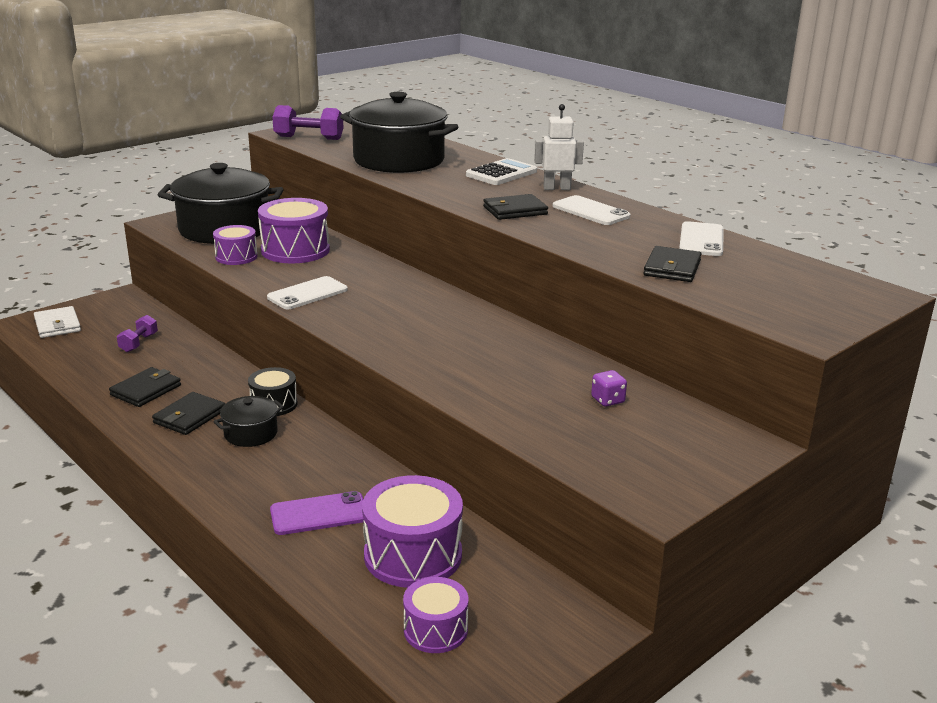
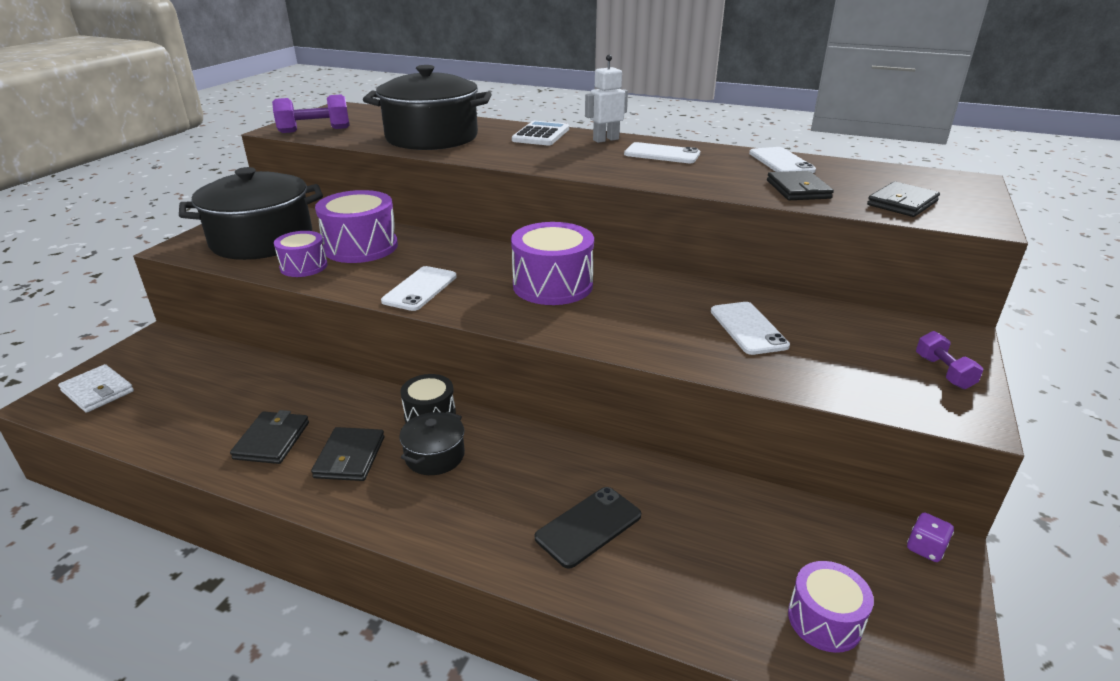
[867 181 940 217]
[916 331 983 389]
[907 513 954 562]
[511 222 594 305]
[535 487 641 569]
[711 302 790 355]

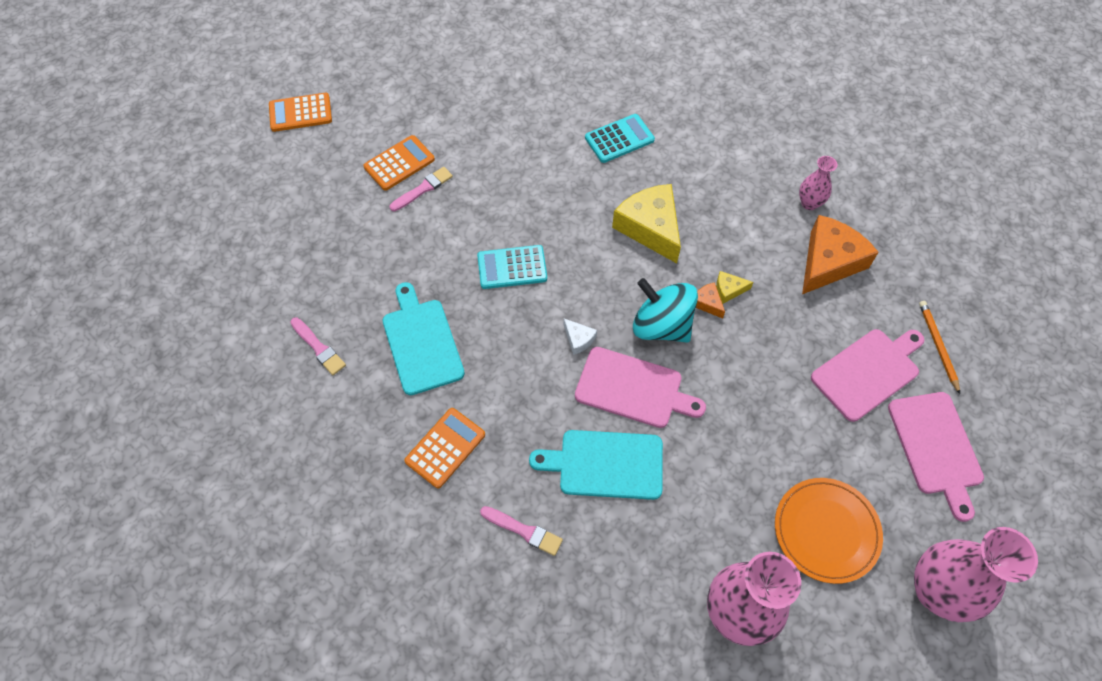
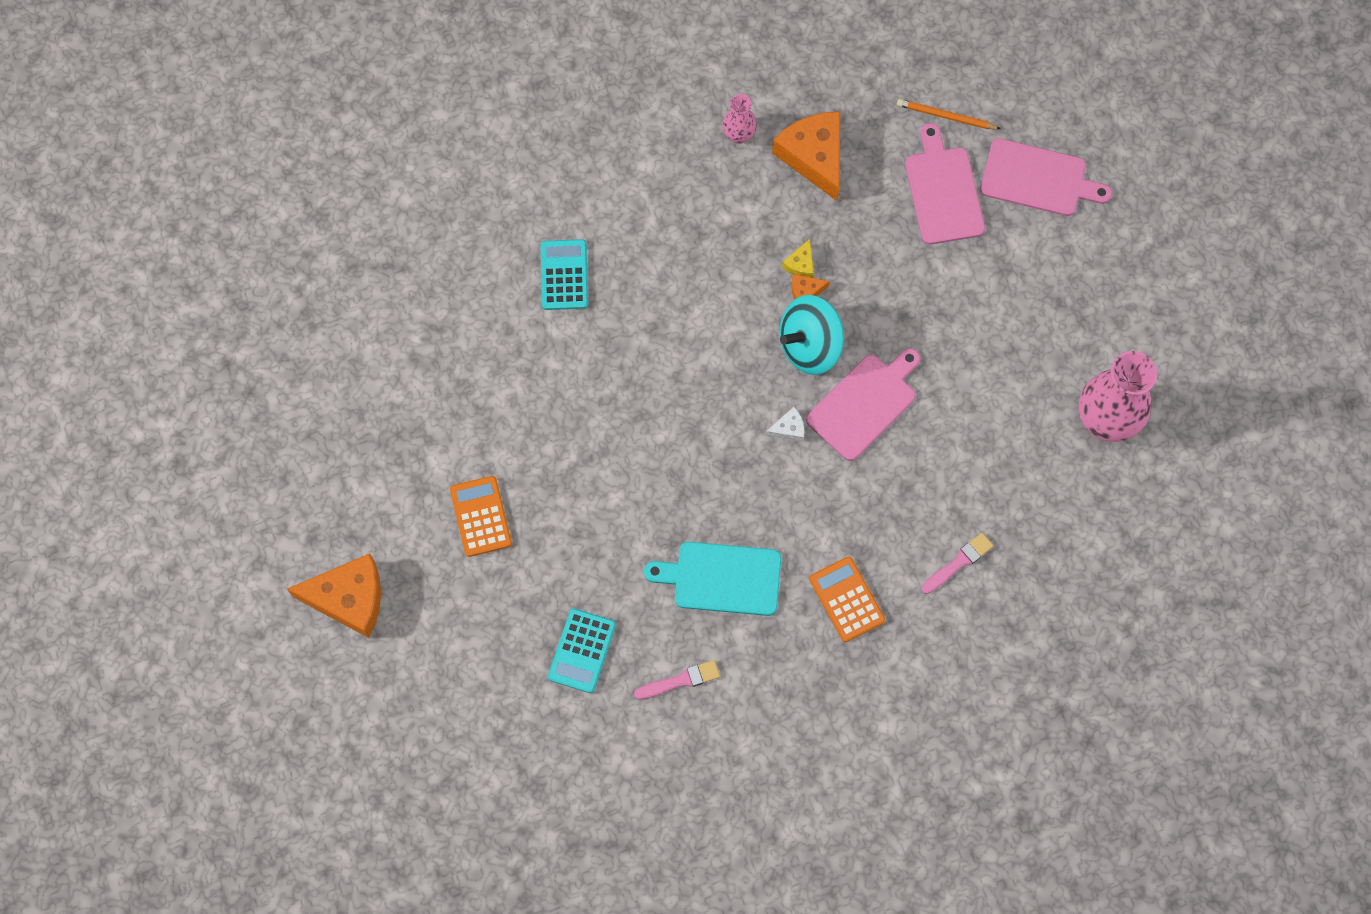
[287 553 381 638]
[390 167 453 211] (first image)
[612 184 681 263] (first image)
[548 608 616 693]
[529 430 663 500] (first image)
[775 478 883 584] (first image)
[914 527 1038 622] (first image)

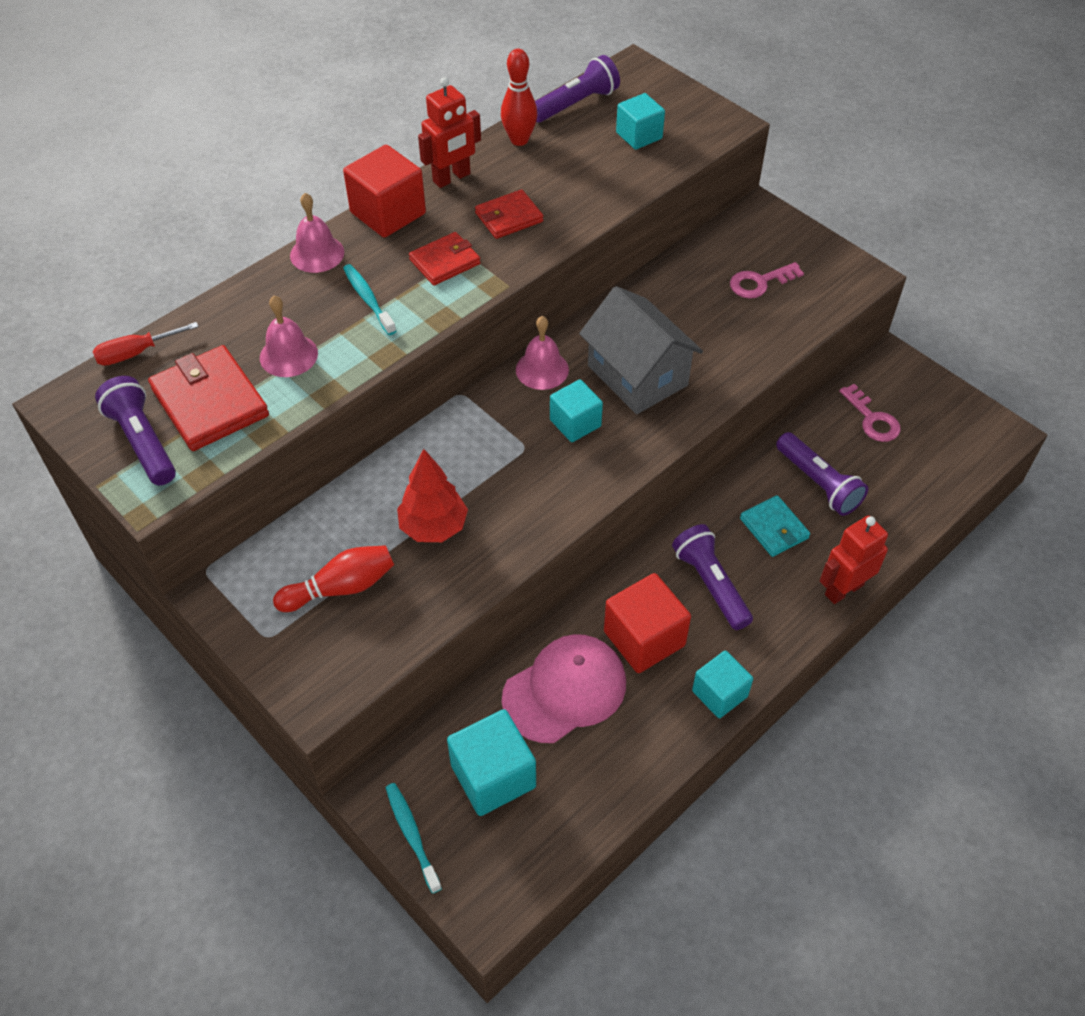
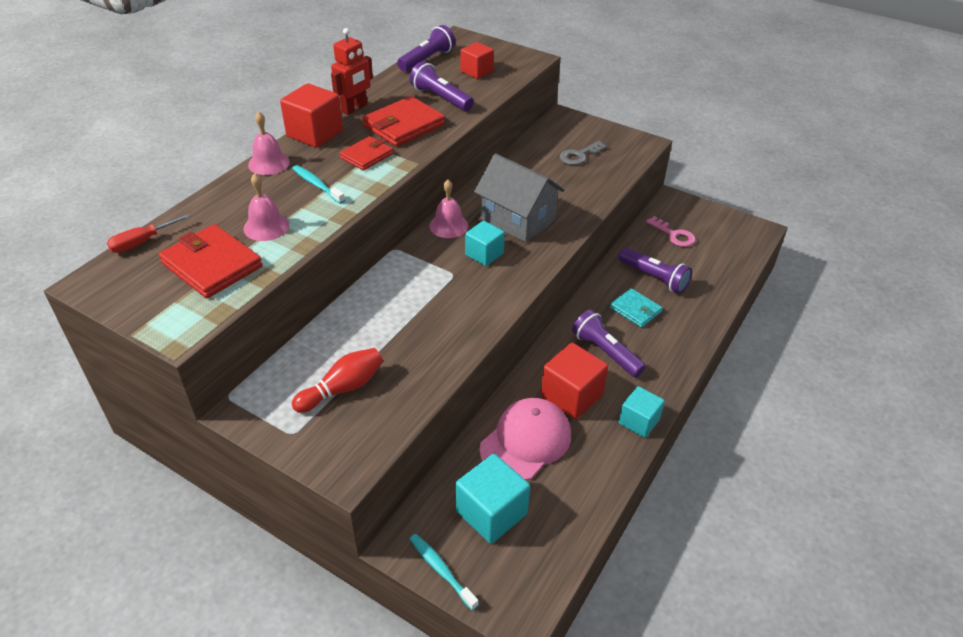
[501 49 537 146] (first image)
[461 42 494 79]
[362 96 445 147]
[560 141 607 165]
[410 61 474 111]
[397 449 468 542] (first image)
[820 515 888 604] (first image)

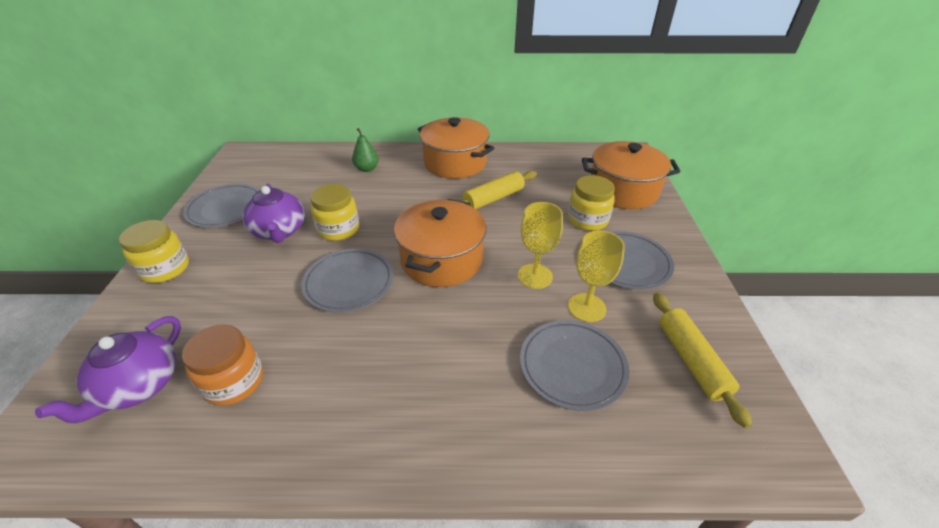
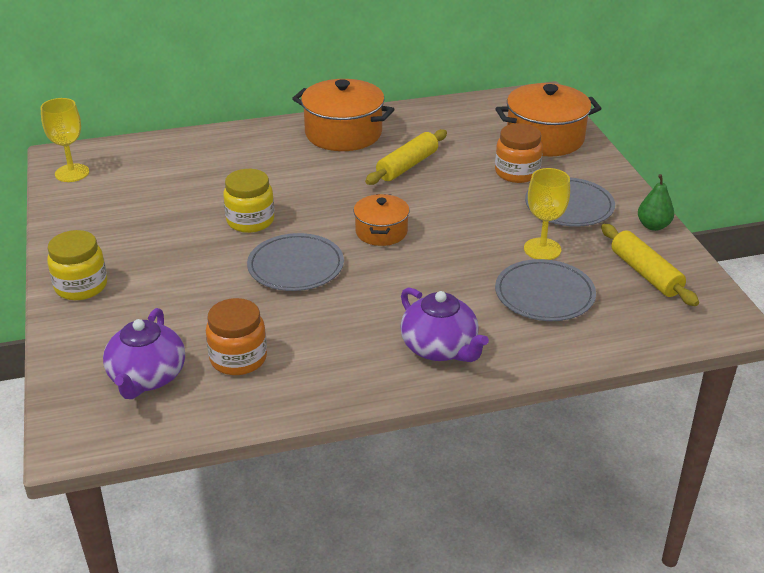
[638 174 674 231]
[495 123 543 183]
[183 184 260 228] (first image)
[400 287 489 362]
[354 194 410 246]
[40 98 89 182]

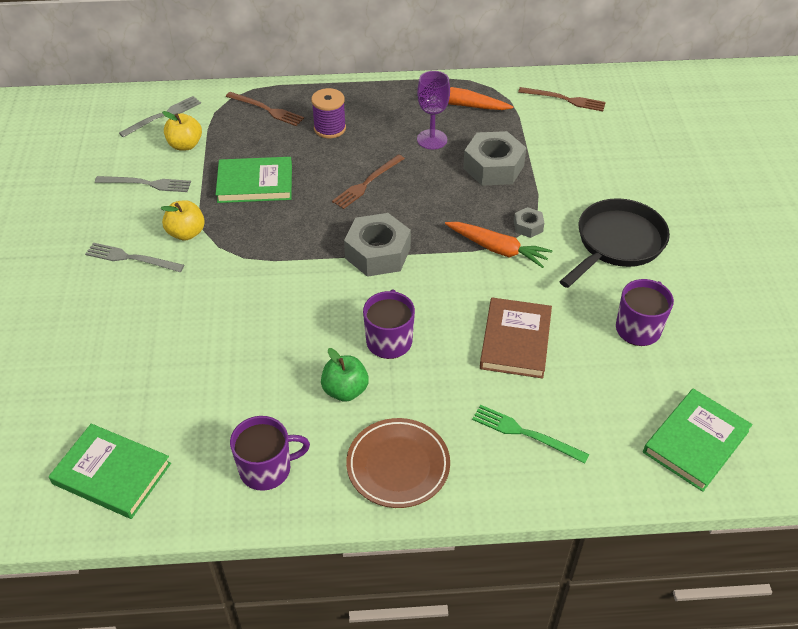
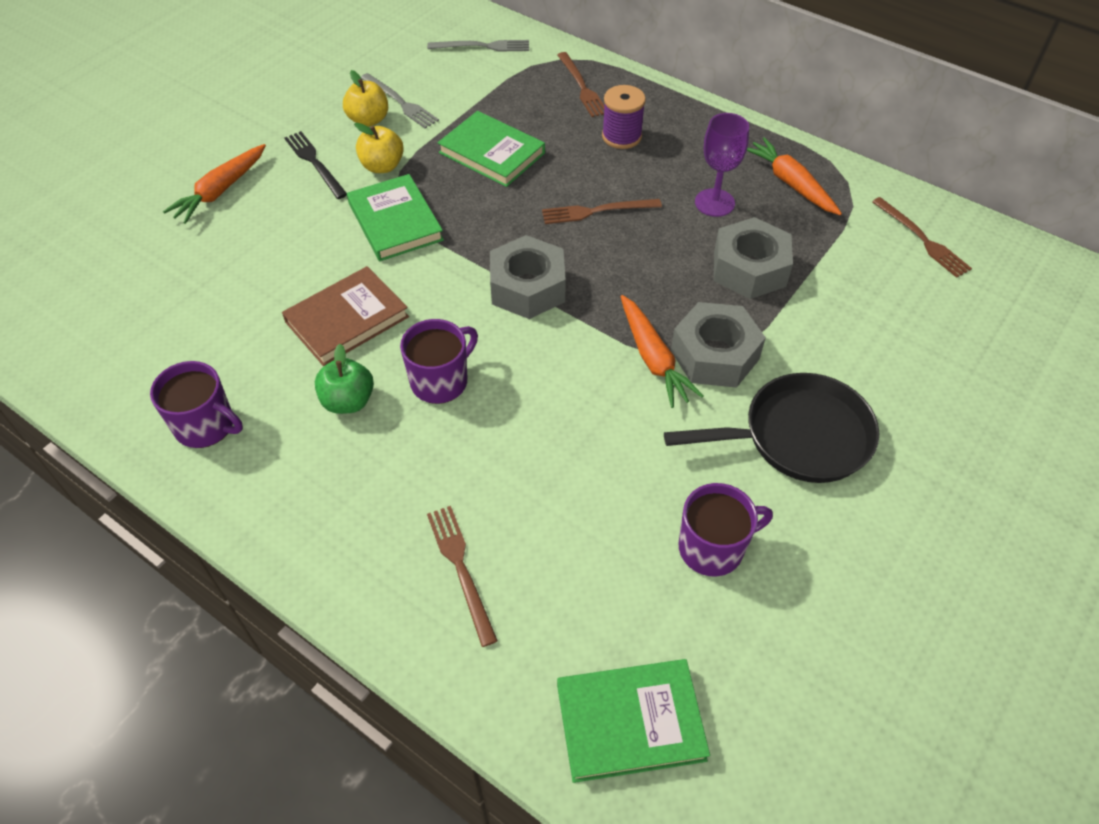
[343 70 388 127]
[671 302 766 388]
[284 131 347 199]
[282 266 409 366]
[427 506 498 647]
[346 418 450 508] (first image)
[347 174 444 261]
[163 144 266 224]

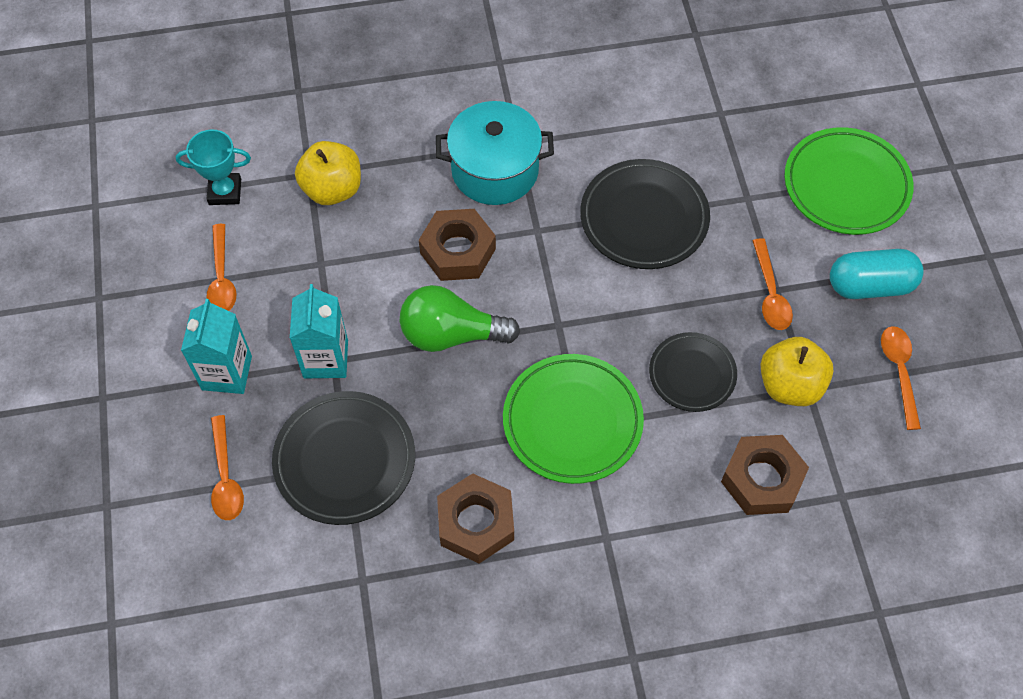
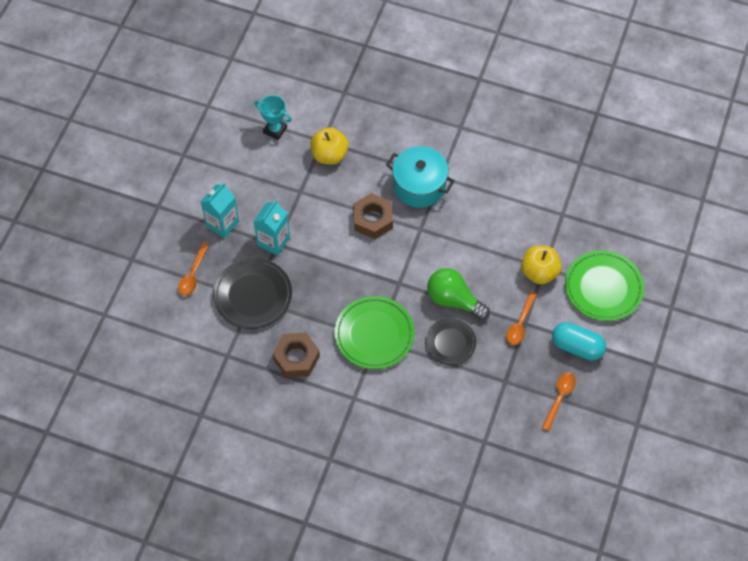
[580 159 710 269] (first image)
[206 224 236 311] (first image)
[427 268 490 320]
[521 246 561 284]
[721 435 809 515] (first image)

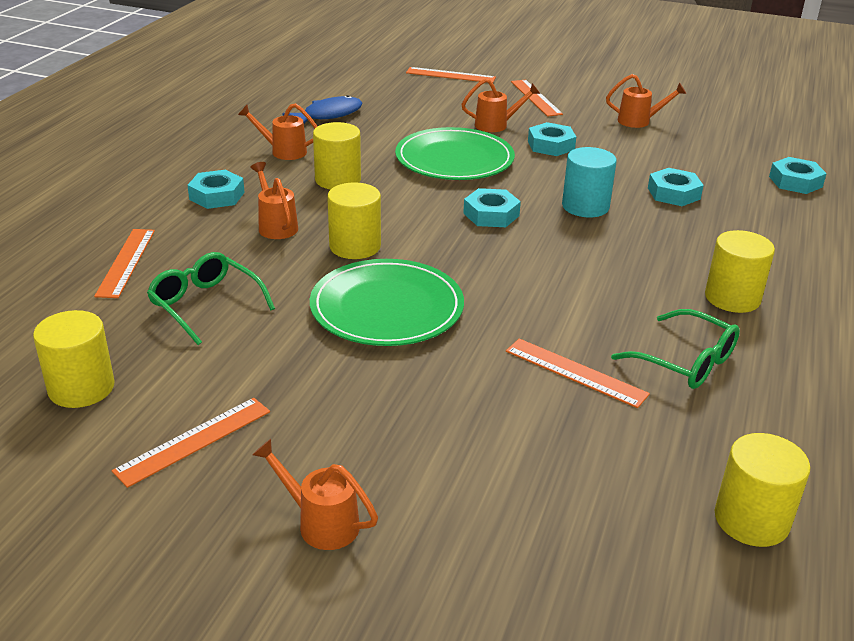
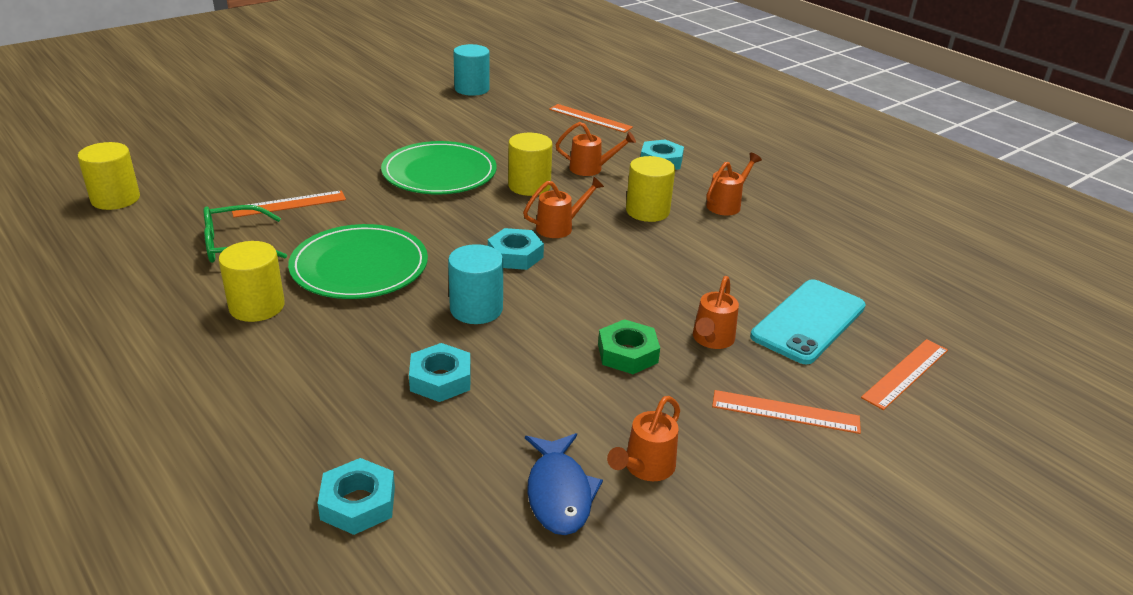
[525 433 603 535]
[598 319 660 374]
[288 224 428 299]
[147 252 275 345] (first image)
[454 44 490 96]
[112 398 270 488] (first image)
[523 176 604 238]
[750 279 866 364]

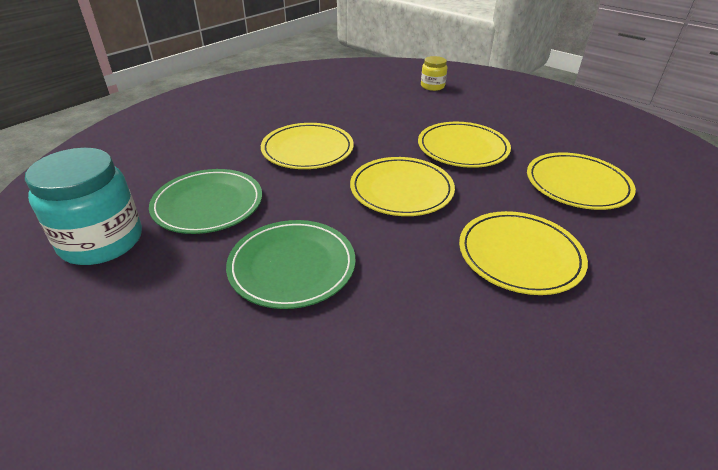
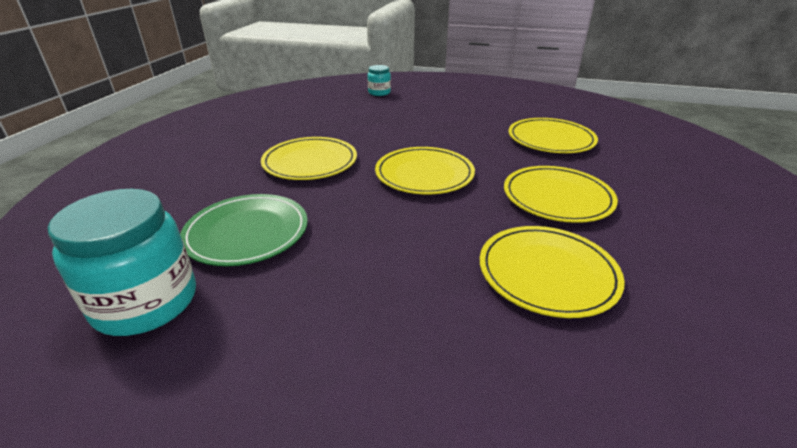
[368 65 391 96]
[480 226 625 318]
[226 220 356 309] (first image)

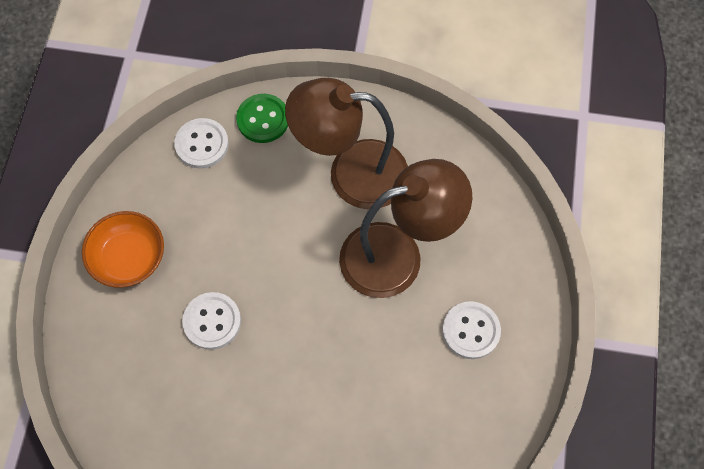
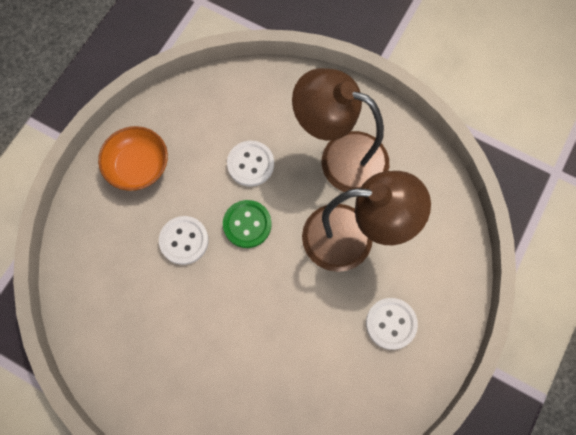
[223 200 272 248]
[227 141 274 187]

